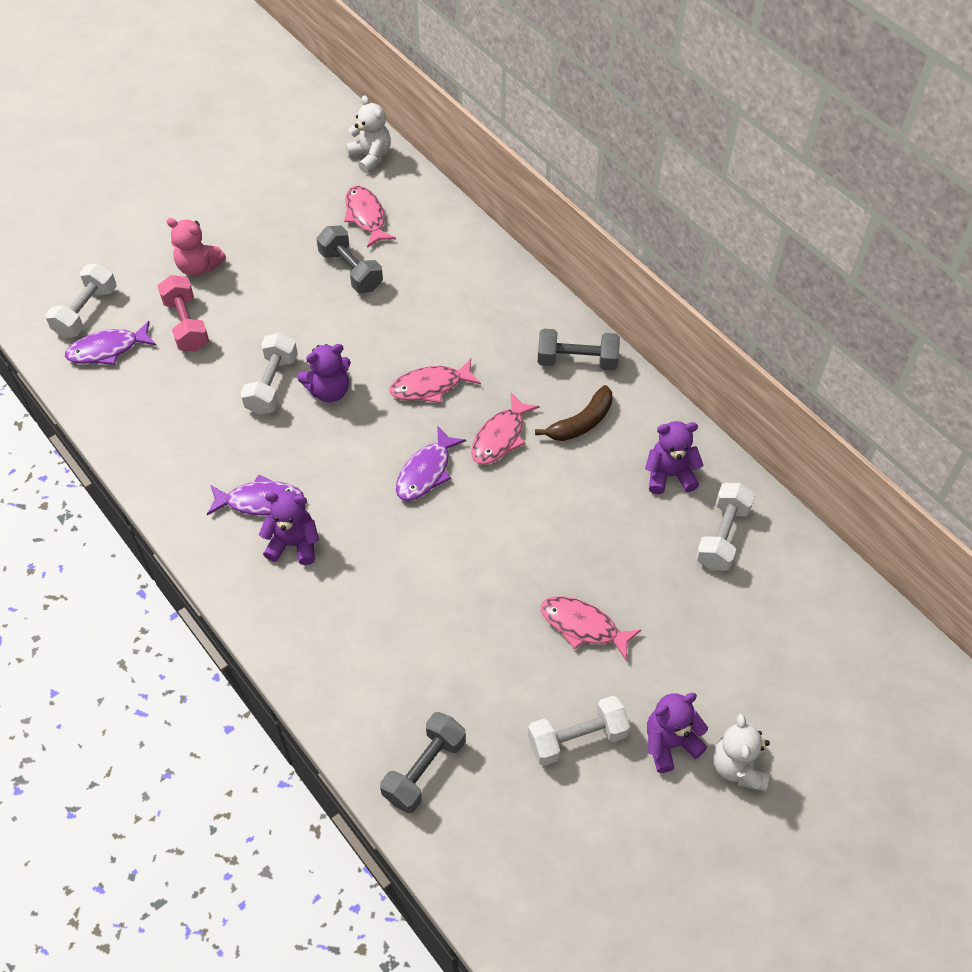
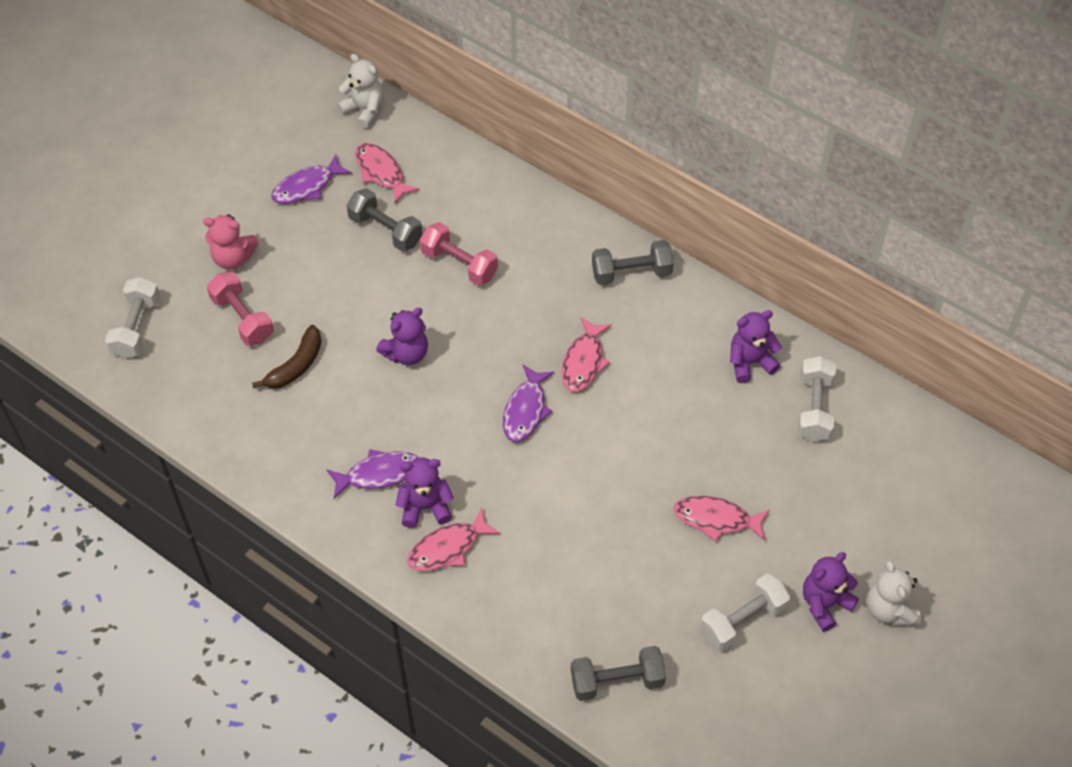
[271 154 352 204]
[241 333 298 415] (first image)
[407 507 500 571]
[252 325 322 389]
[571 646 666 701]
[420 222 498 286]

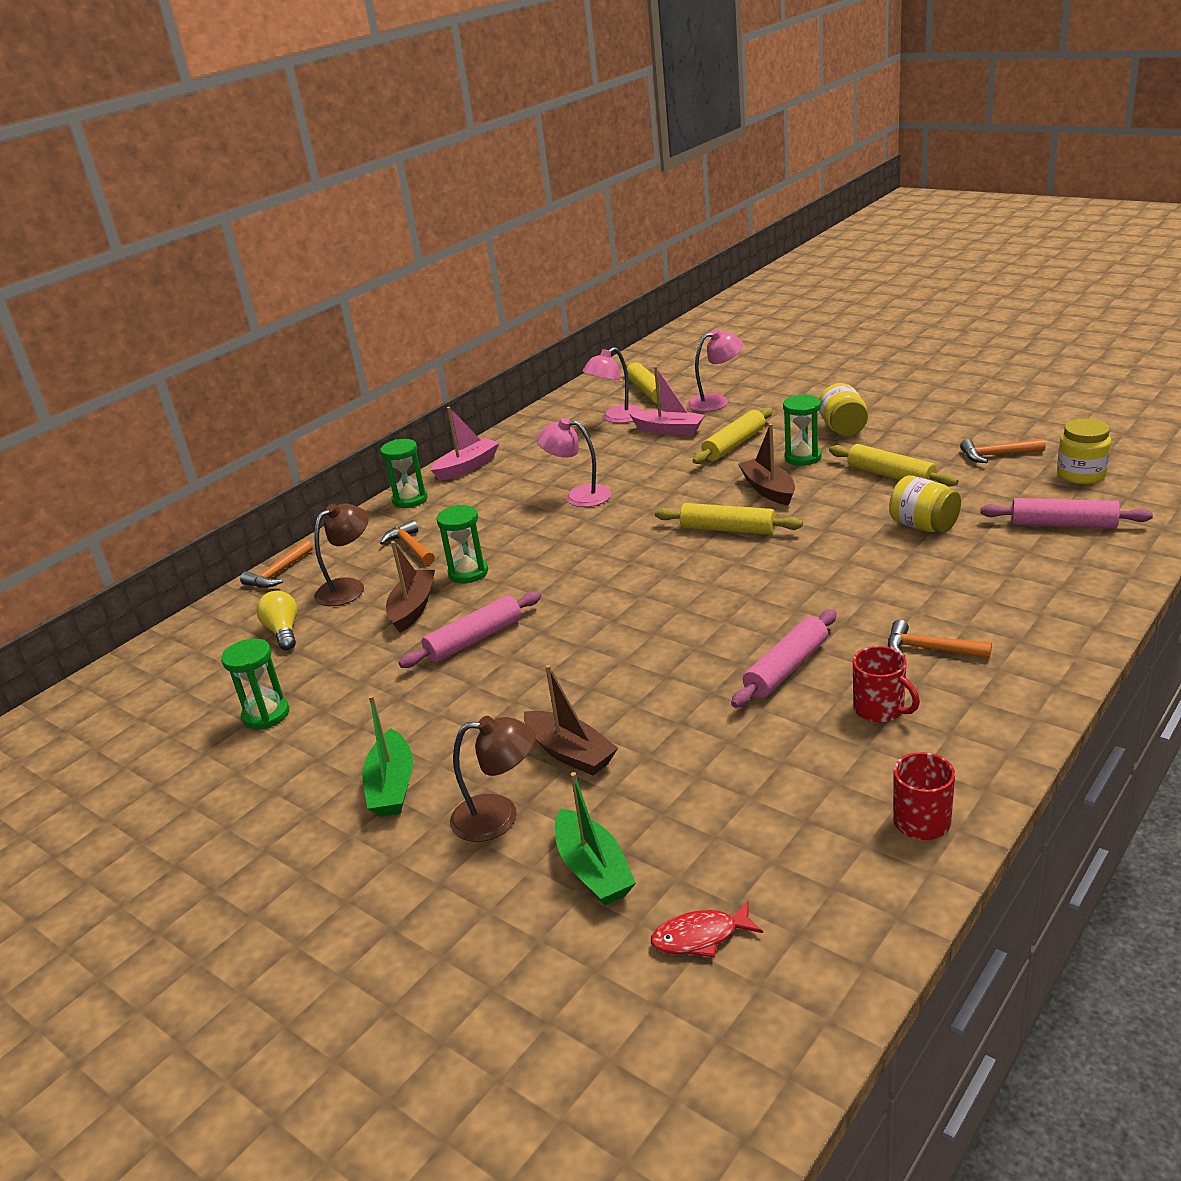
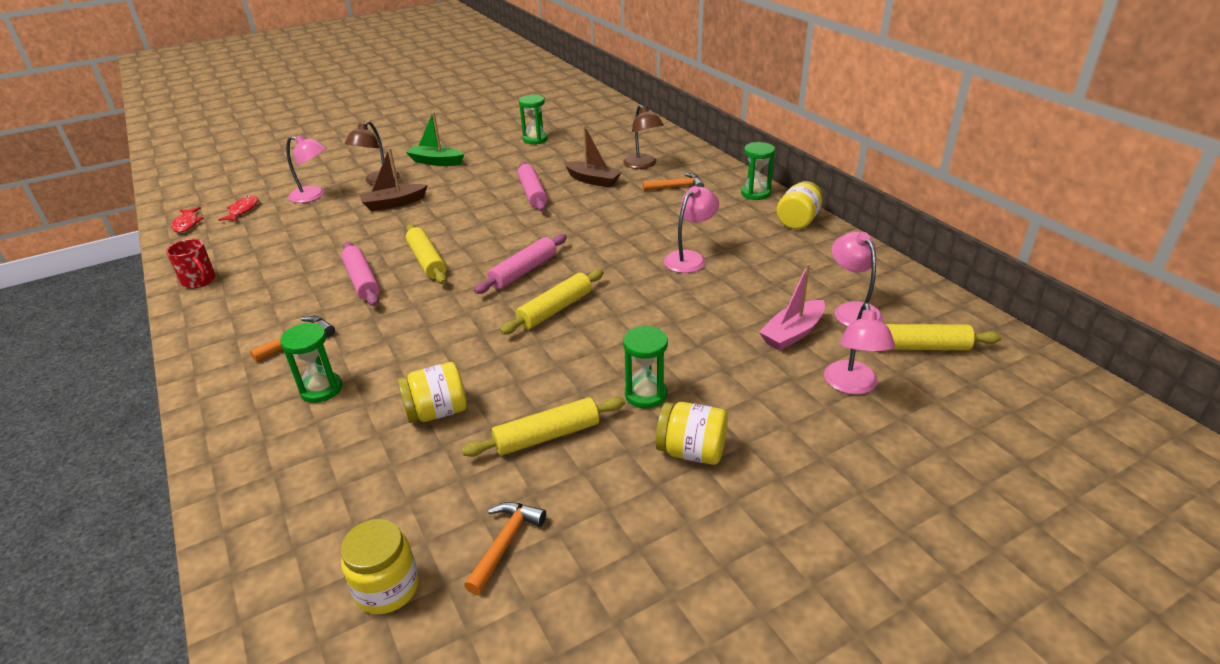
[776 181 823 229]
[406 224 447 284]
[738 424 795 506] (first image)
[474 234 567 294]
[280 323 342 403]
[240 540 313 588] (first image)
[256 591 297 650] (first image)
[853 646 920 723] (first image)
[286 135 326 203]
[172 207 203 233]

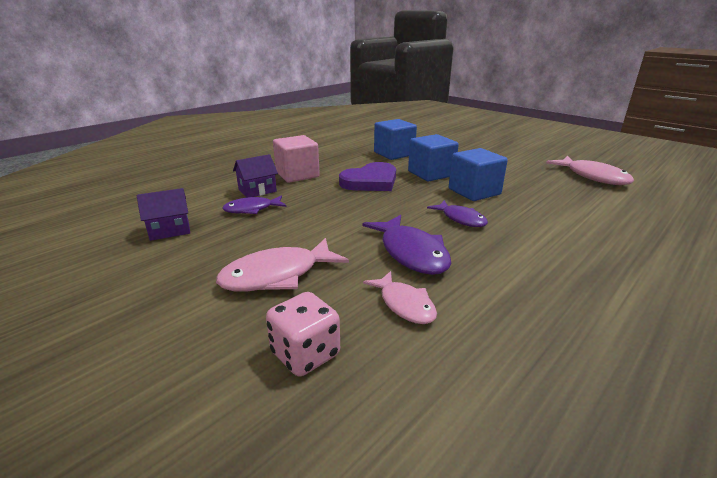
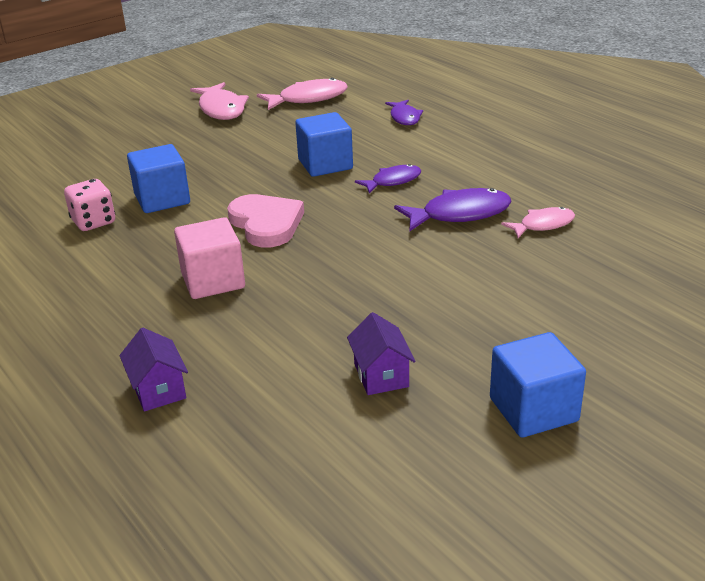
[490 332 586 437]
[119 328 188 411]
[227 194 304 247]
[385 100 423 125]
[190 82 249 120]
[64 179 115 231]

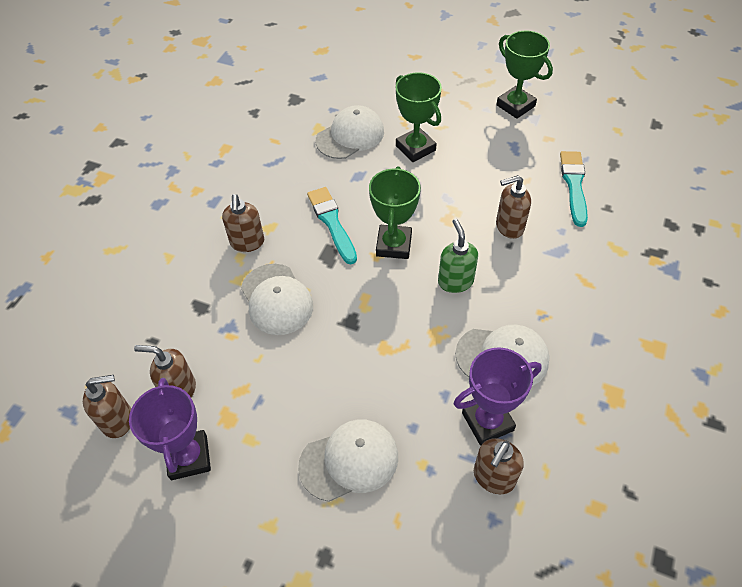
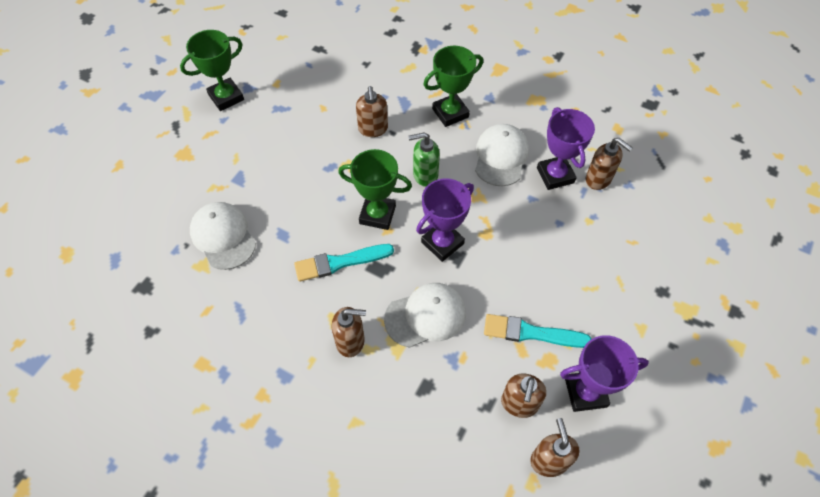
[423 46 483 127]
[484 314 592 348]
[298 419 398 502] (first image)
[416 178 474 262]

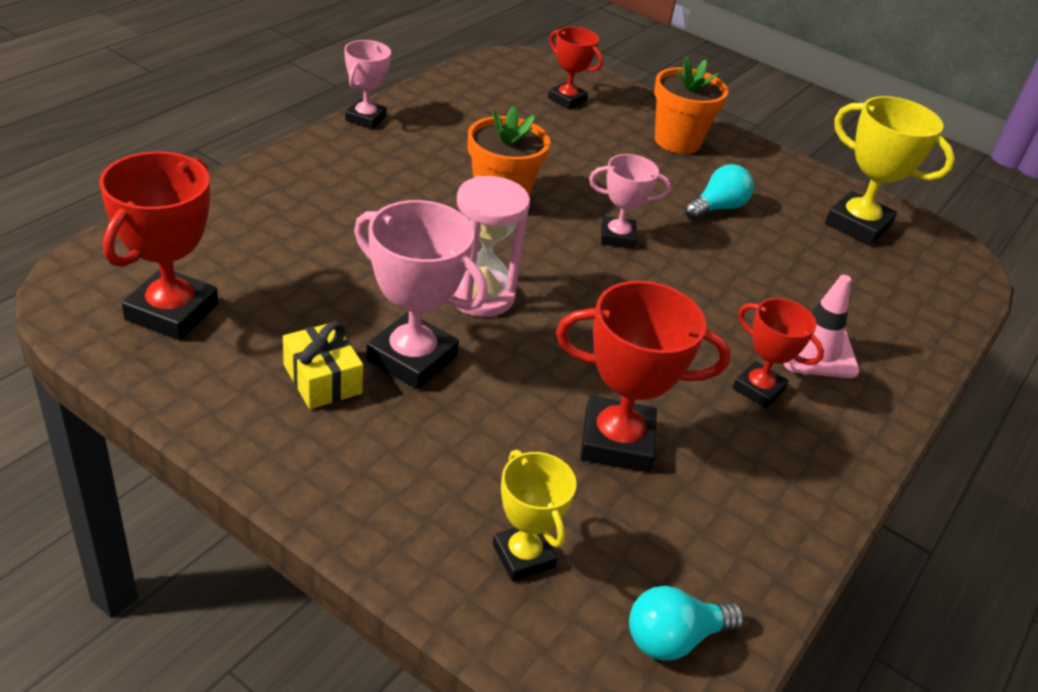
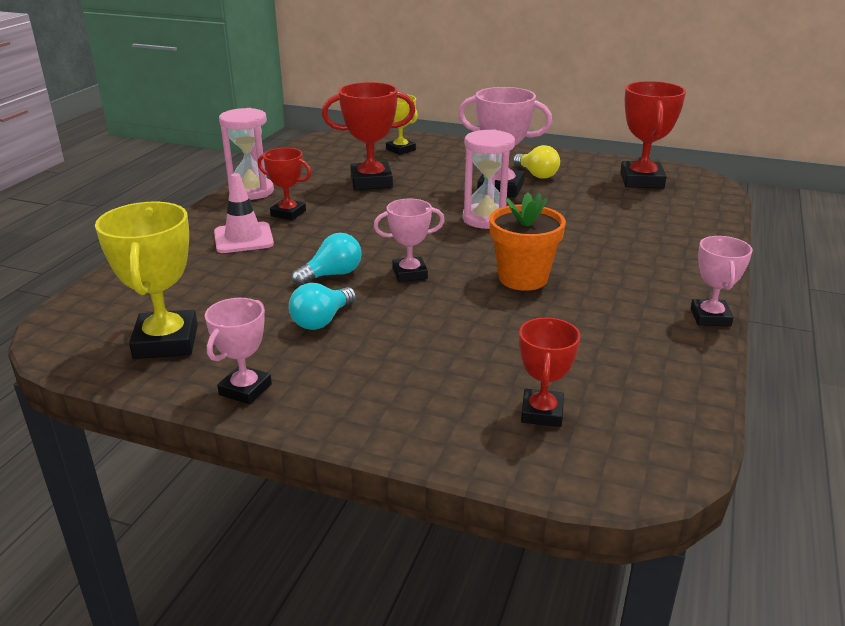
[519 317 581 427]
[654 56 728 154] (first image)
[95 202 198 359]
[513 145 560 179]
[292 233 362 286]
[219 108 274 200]
[205 298 272 404]

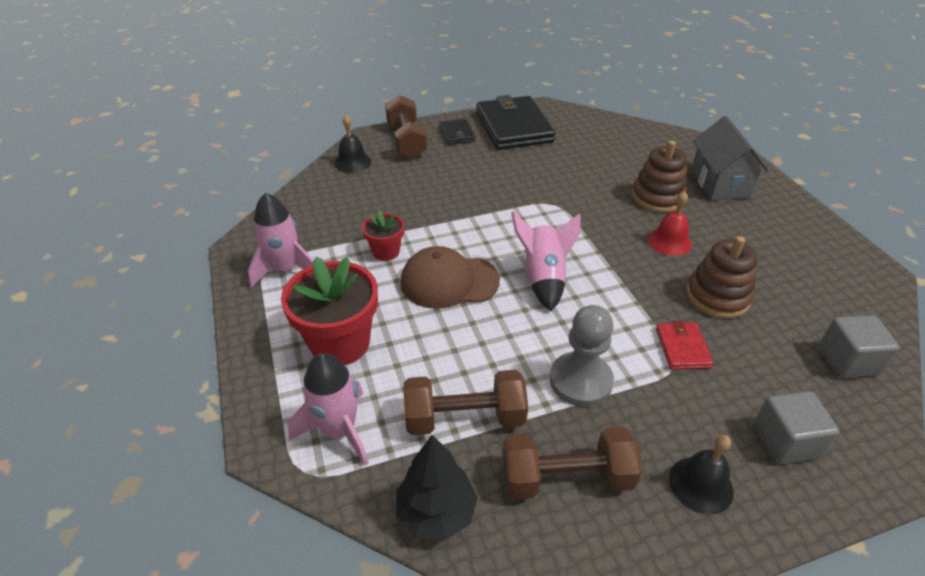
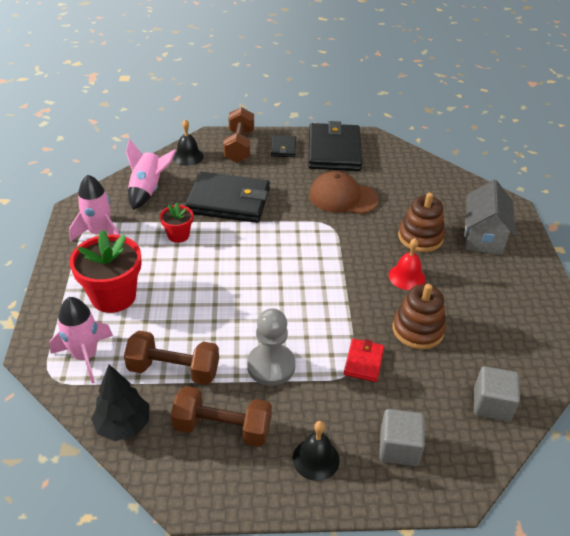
[126 139 177 210]
[309 171 379 214]
[185 172 270 223]

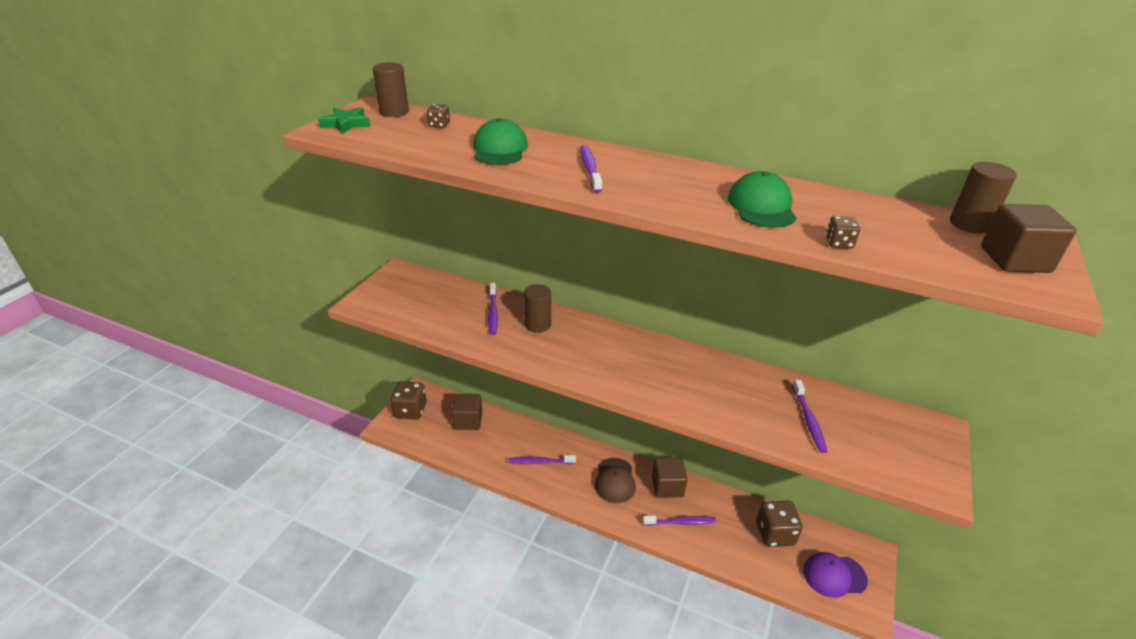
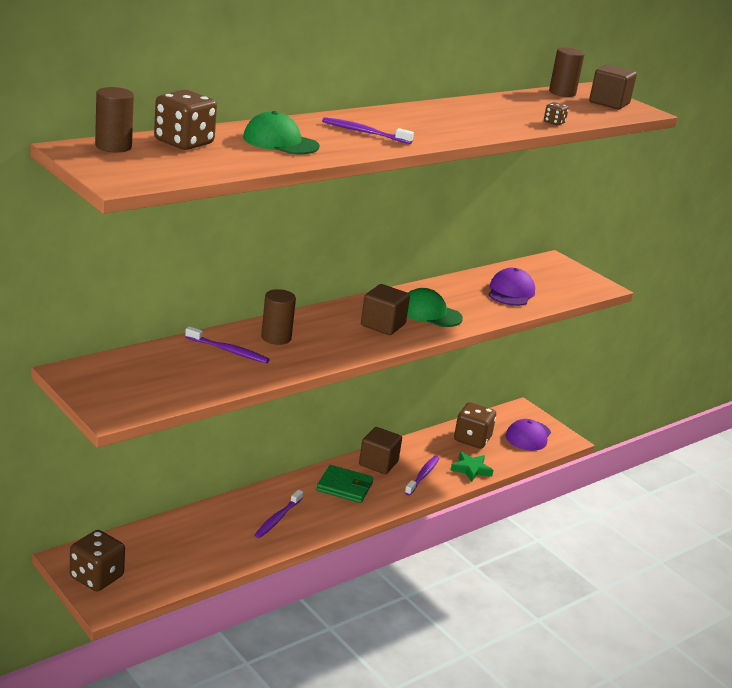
[154 90 217 150]
[451 452 493 482]
[407 288 463 327]
[489 268 535 306]
[361 284 410 335]
[317 465 374 503]

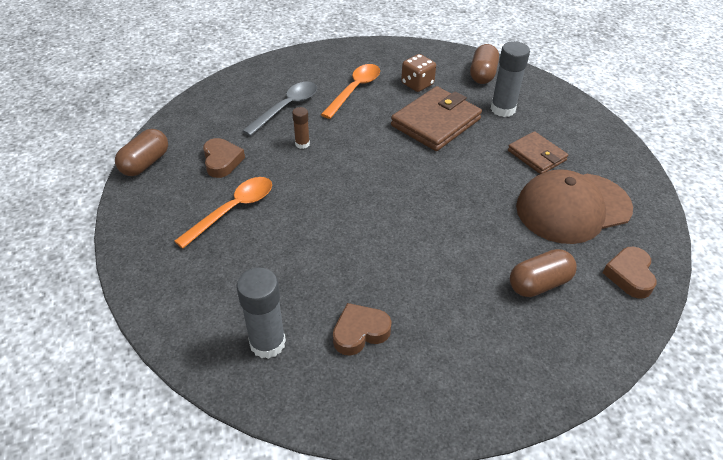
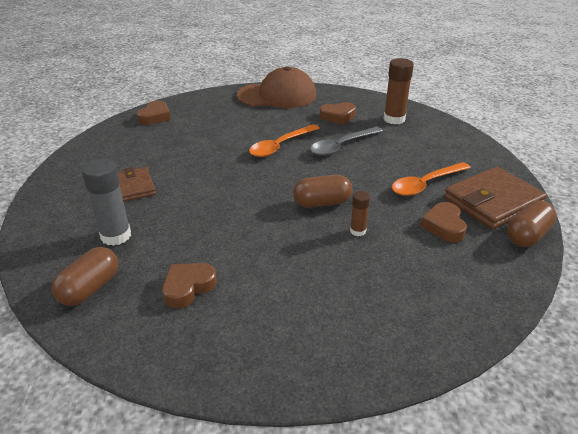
[162 263 217 308]
[249 124 320 157]
[310 127 383 156]
[444 167 547 229]
[237 66 316 108]
[293 175 352 208]
[384 58 414 124]

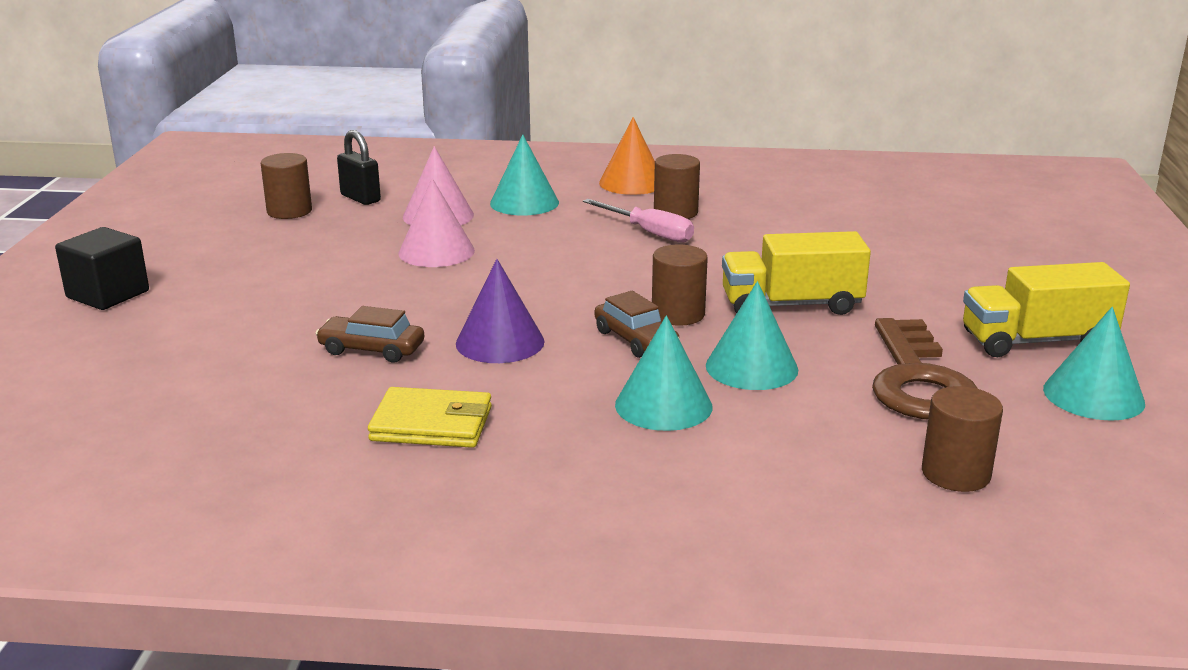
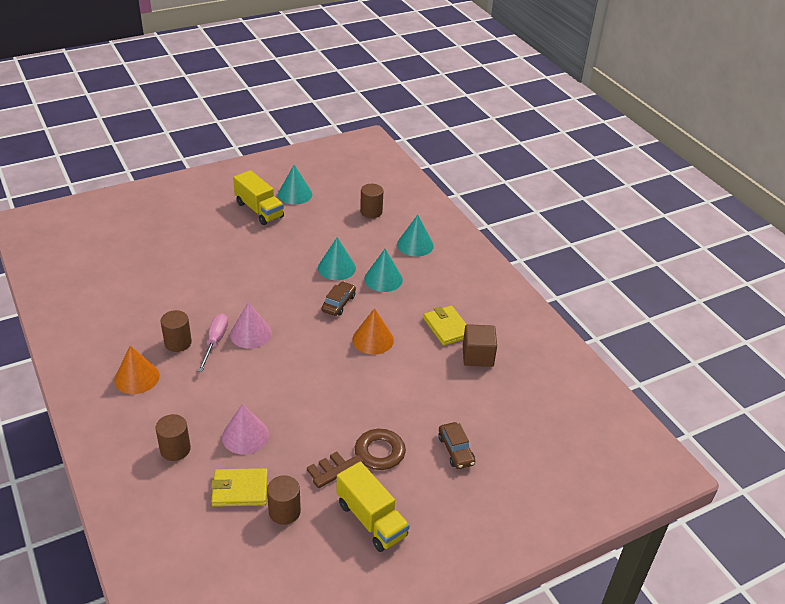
[211 468 268 507]
[397 215 434 257]
[230 302 272 349]
[55 227 149 310] (first image)
[337 462 410 552]
[155 414 191 461]
[352 308 394 355]
[438 422 475 469]
[307 428 406 488]
[463 324 497 367]

